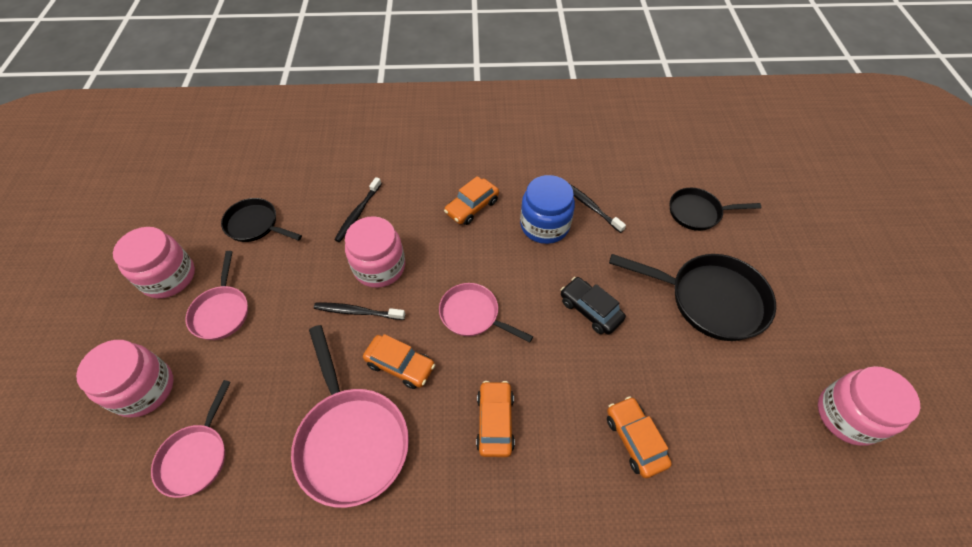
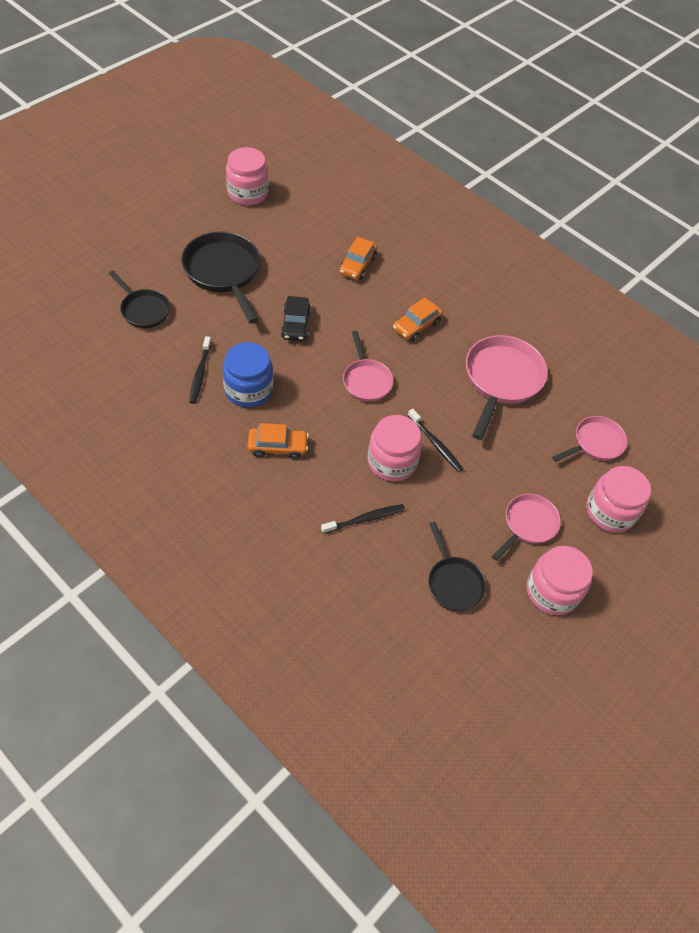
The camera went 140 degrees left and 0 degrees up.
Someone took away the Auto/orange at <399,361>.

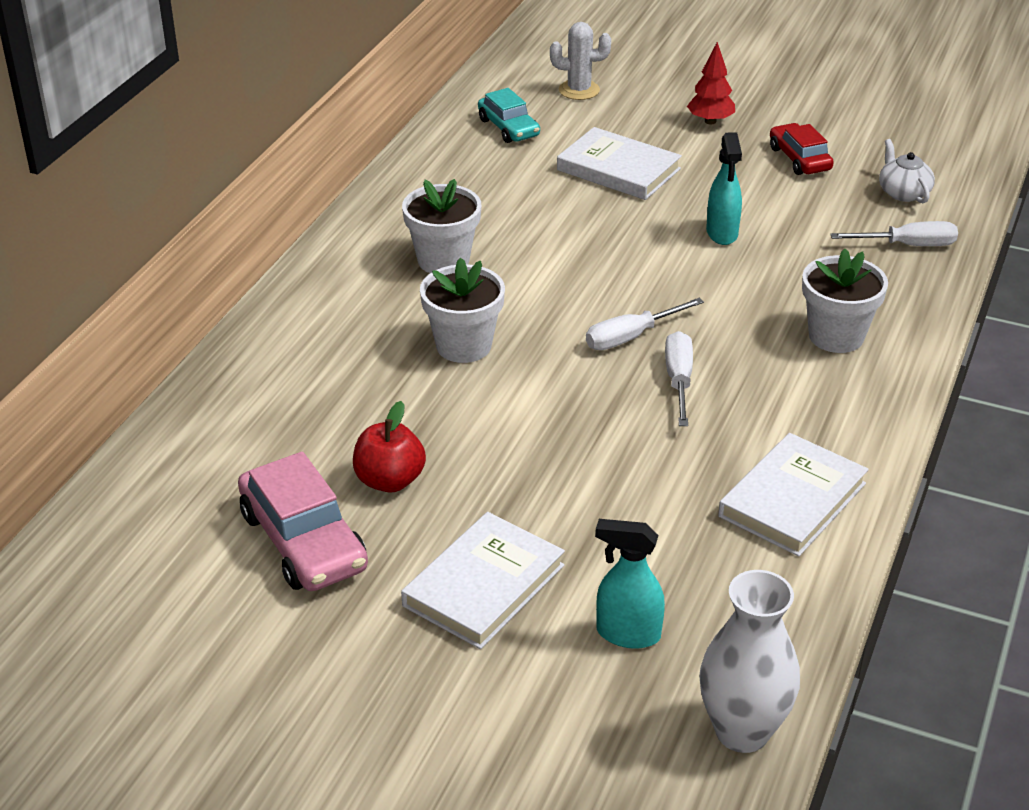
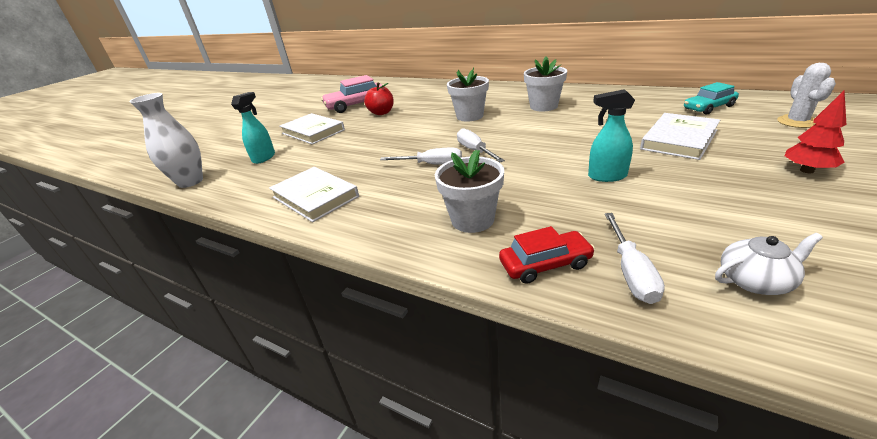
The camera went 100 degrees right and 5 degrees down.
Someone carried the Auto/rot from <802,149> to <547,255>.

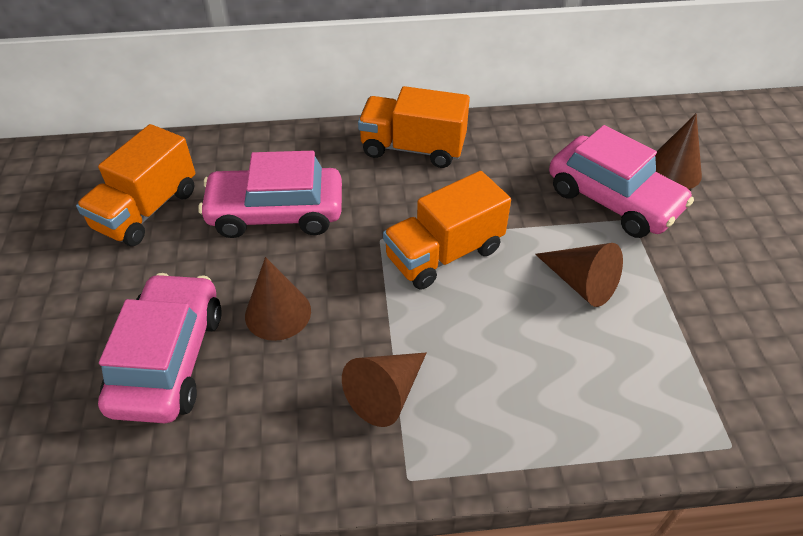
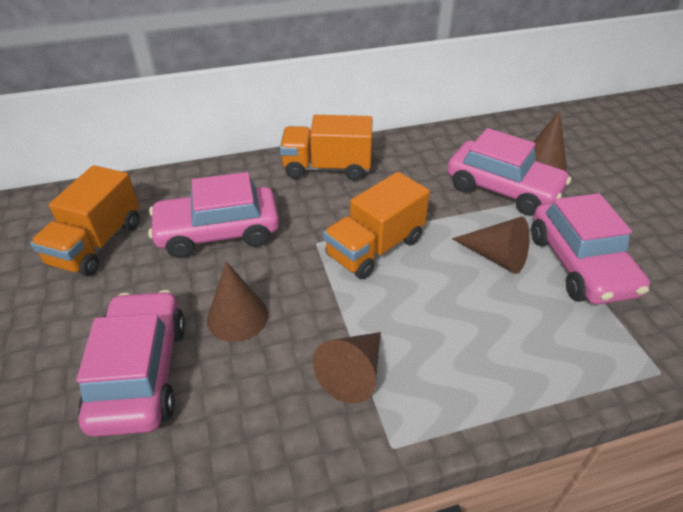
The camera went 10 degrees left and 5 degrees down.
Someone put down the Auto/rosa at <590,249>.

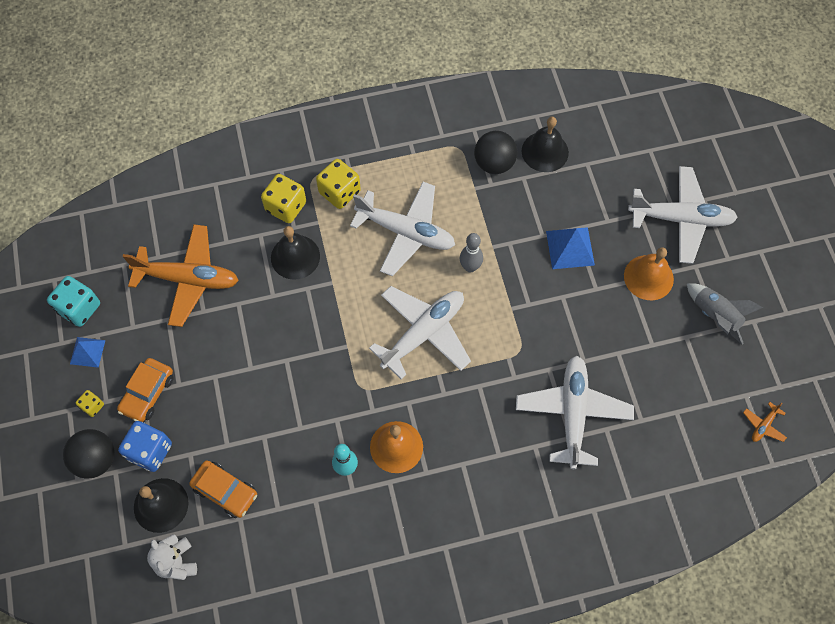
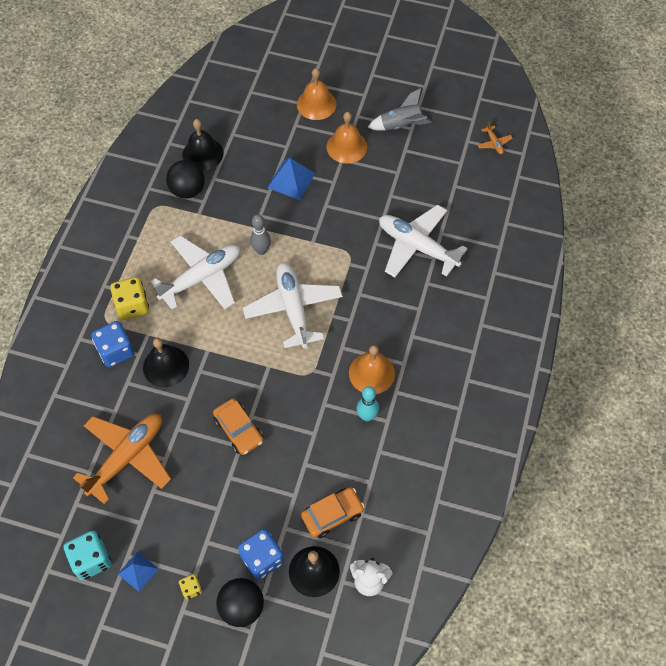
The camera went 60 degrees left and 5 degrees down.
Someone carried the Auto/orange from <145,390> to <238,426>.
Someone swapped the Flugzeug/weiß at <683,215> for the Glocke/orange at <316,94>.
Someone repainted the Spielwürfel/gelb at <283,198>, which became the Spielwürfel/blau at <112,344>.

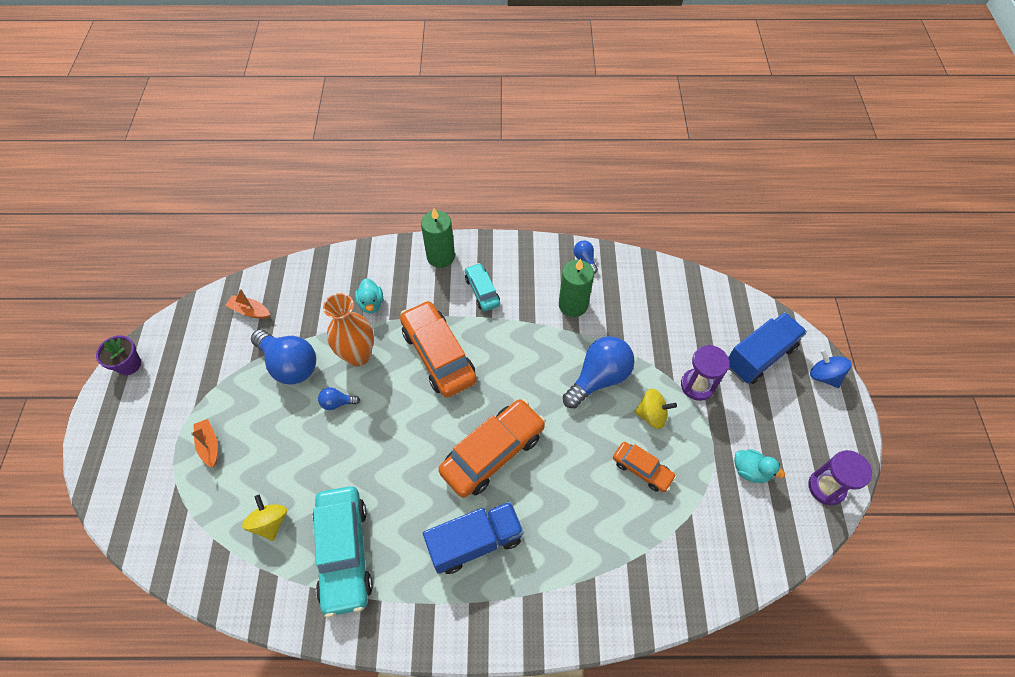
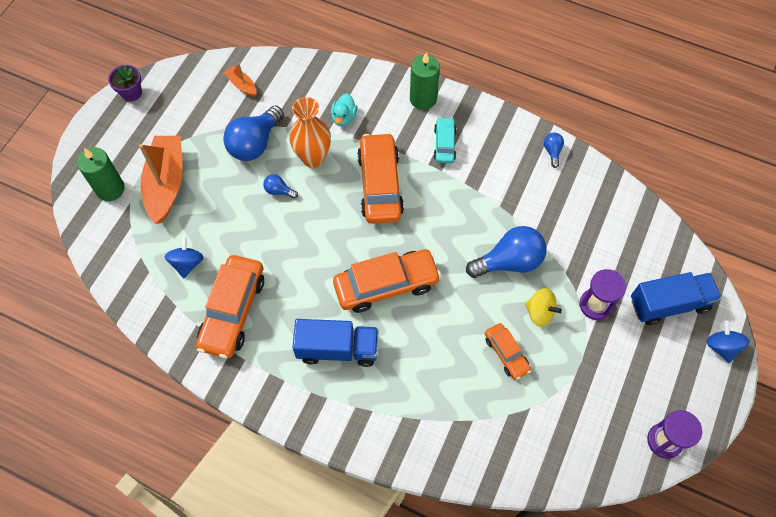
The camera went 25 degrees right and 5 degrees up.
Someone took away the Ente/türkis at <759,466>.
Someone carried the Kerze/grün from <576,288> to <101,174>.
Someone repainted the Kreisel/gelb at <264,518>, which became the Kreisel/blau at <184,257>.
Someone repainted the Auto/türkis at <342,552>, which became the Auto/orange at <230,306>.
Someone rotated the Glühbirne/blau at <283,357> by 60 degrees clockwise.
Someone scaled the Boot/orange at <204,443> by 2.15.

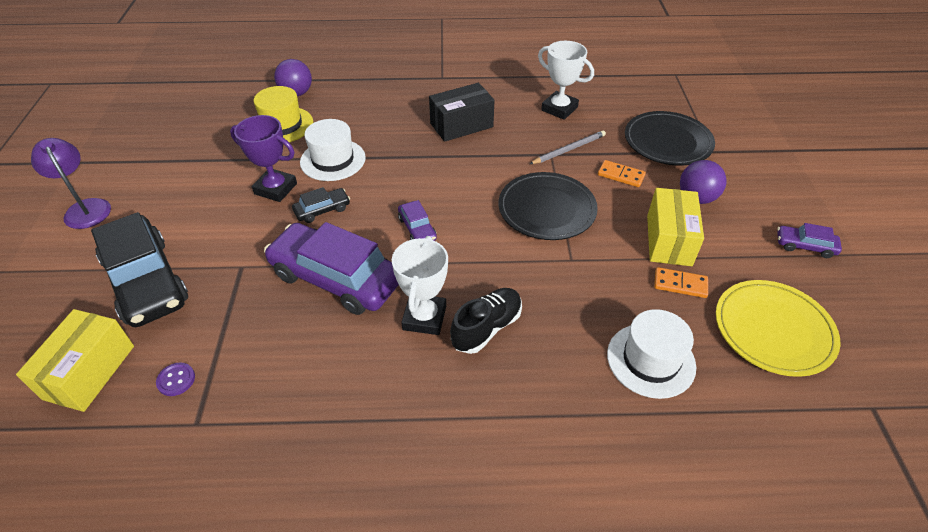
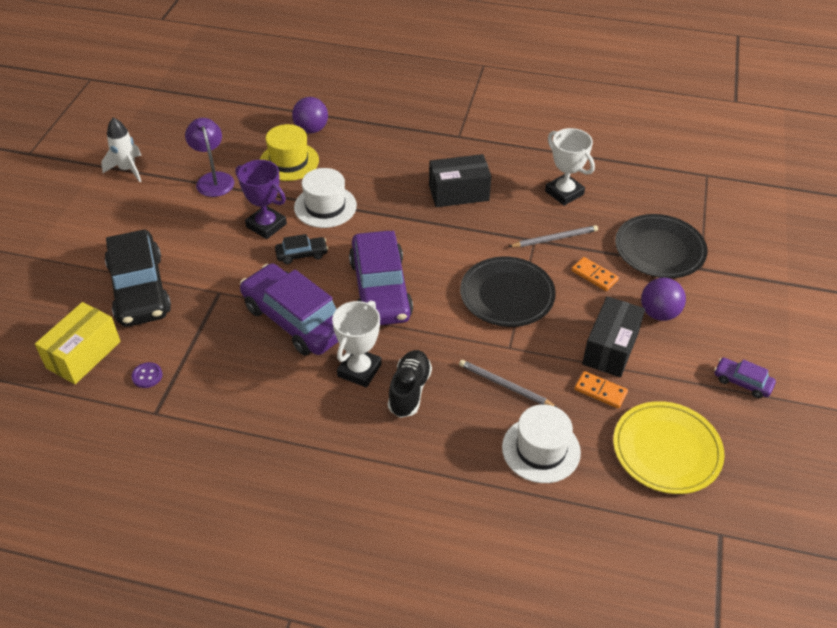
The camera went 15 degrees right and 0 degrees up.
Someone put down the Rakete/weiß at <121,150>.
Someone put down the Bleistift/grau at <508,384>.
Someone carried the Lampe/lila from <71,183> to <209,157>.
Someone repainted the Schachtel/gelb at <675,227>, which became the Schachtel/schwarz at <613,336>.
Someone rotated the Schuh/schwarz at <486,321> by 45 degrees counterclockwise.
Someone scaled the Auto/lila at <417,220> by 2.23.

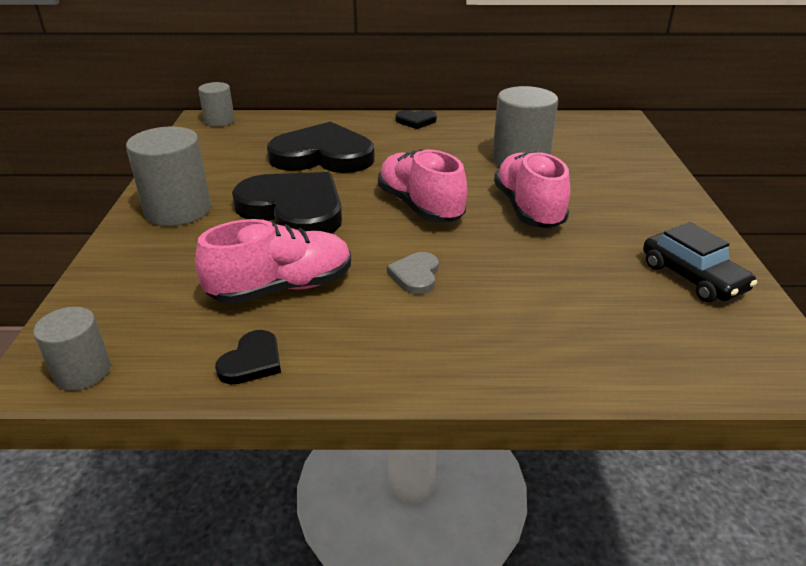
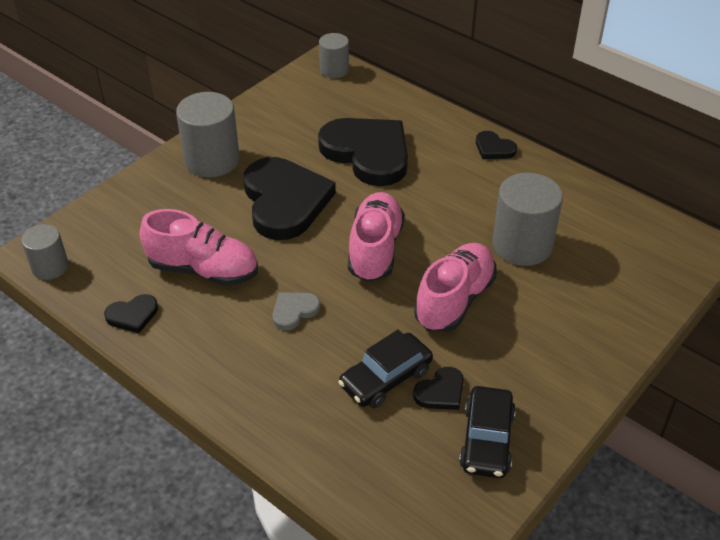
The camera went 40 degrees right and 10 degrees up.
Someone put down the Auto/schwarz at <385,369>.
Someone put down the Herz/schwarz at <438,388>.

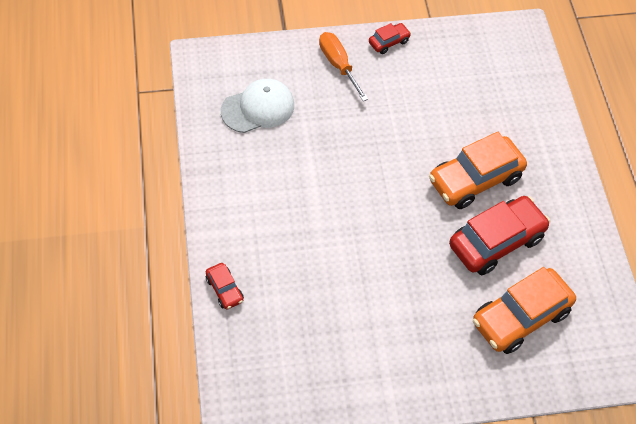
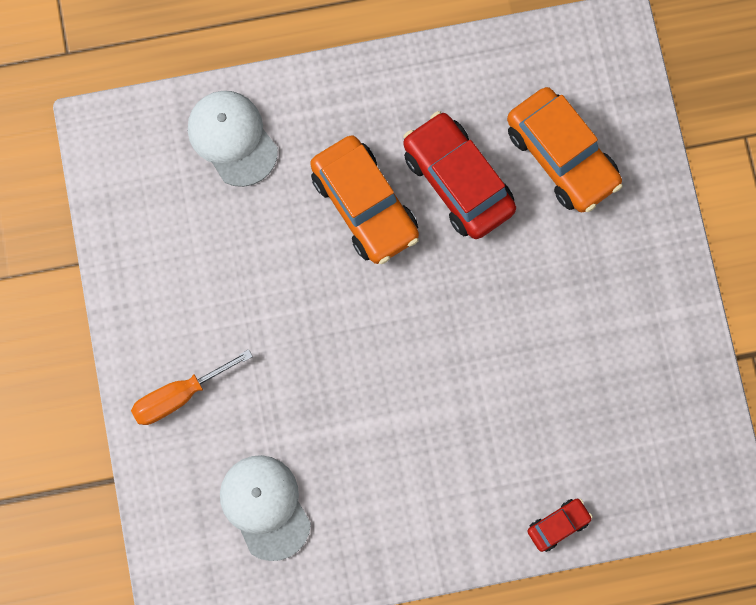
The camera went 90 degrees left and 20 degrees up.
Someone took away the Auto/rot at <390,38>.
Someone put down the Kappe/weiß at <233,139>.

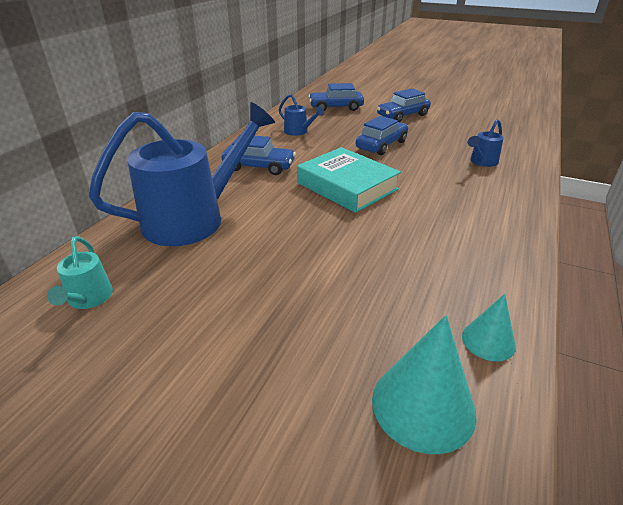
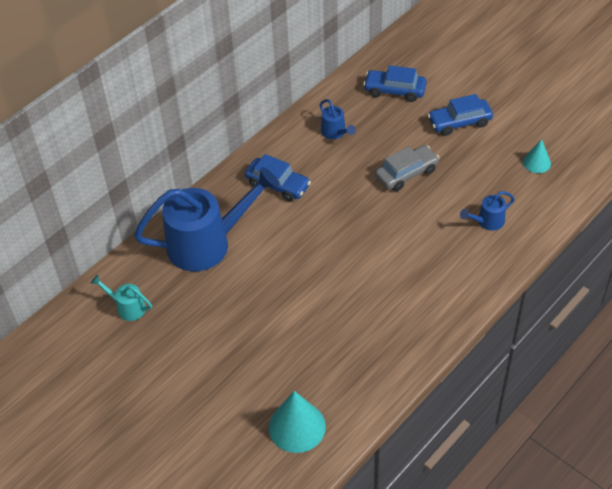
The camera went 20 degrees right and 15 degrees up.
Someone took away the Buch/türkis at <349,180>.
Someone carried the Kegel/türkis from <489,328> to <537,156>.
Someone repainted the Auto/blau at <382,135>, which became the Auto/grau at <407,168>.
Someone rotated the Gießkanne/türkis at <80,272> by 105 degrees clockwise.

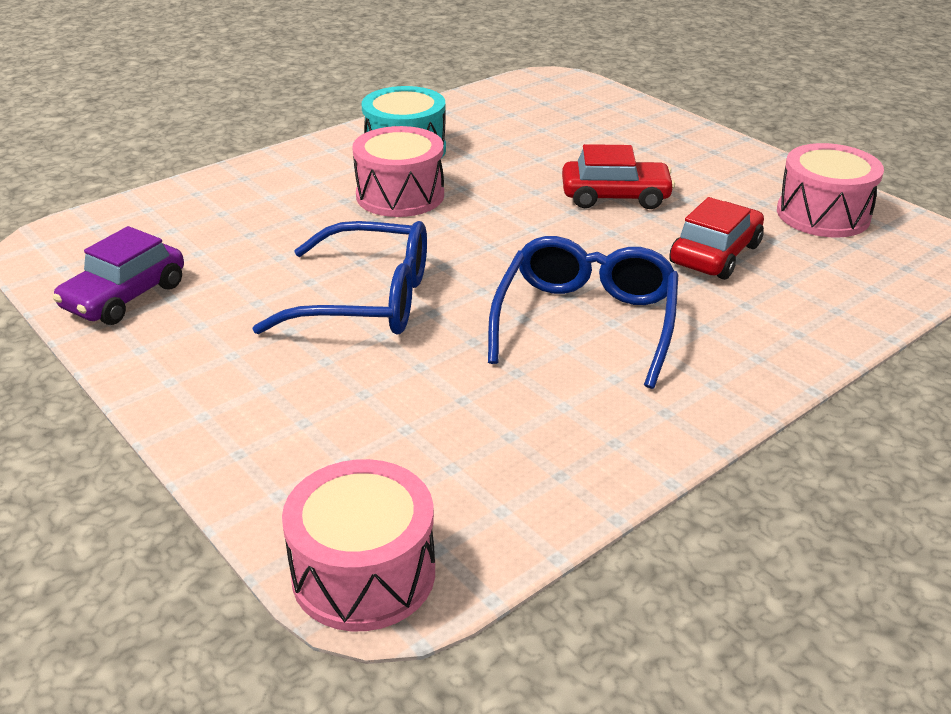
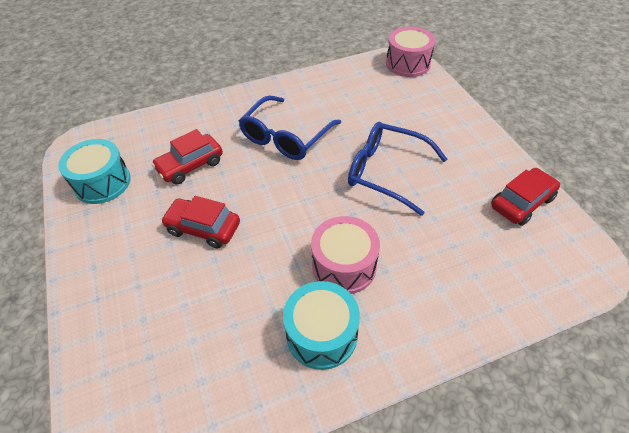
The camera went 160 degrees left and 15 degrees up.
Someone repainted the Auto/lila at <118,275>, which became the Auto/rot at <525,197>.
Someone repainted the Trommel/rosa at <830,190>, which became the Trommel/türkis at <94,171>.

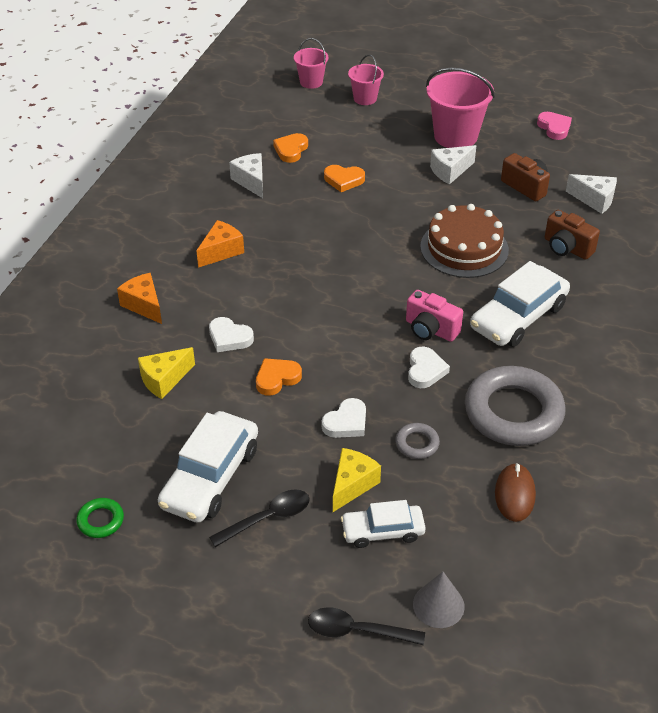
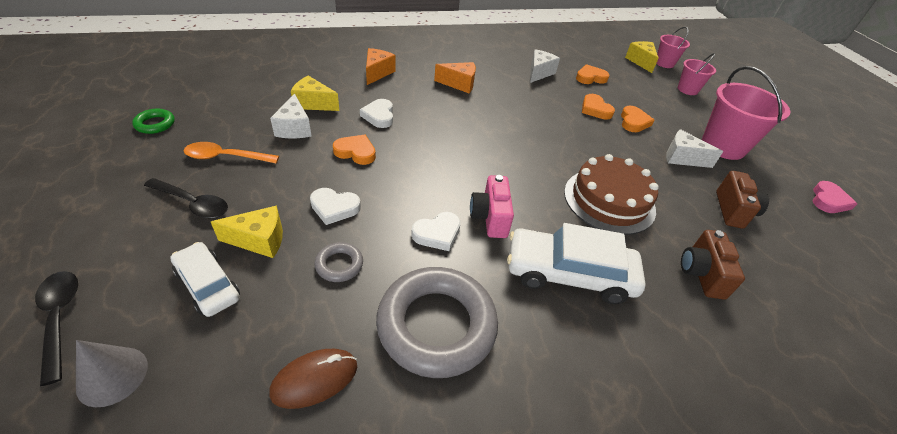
The camera went 50 degrees right and 0 degrees up.
Someone put down the Herz/orange at <638,119>.
Someone put down the Käse/gelb at <642,57>.
Someone carried the Käse/weiß from <591,194> to <290,115>.
Someone swapped the Auto/weiß at <208,467> for the Löffel/orange at <231,152>.

